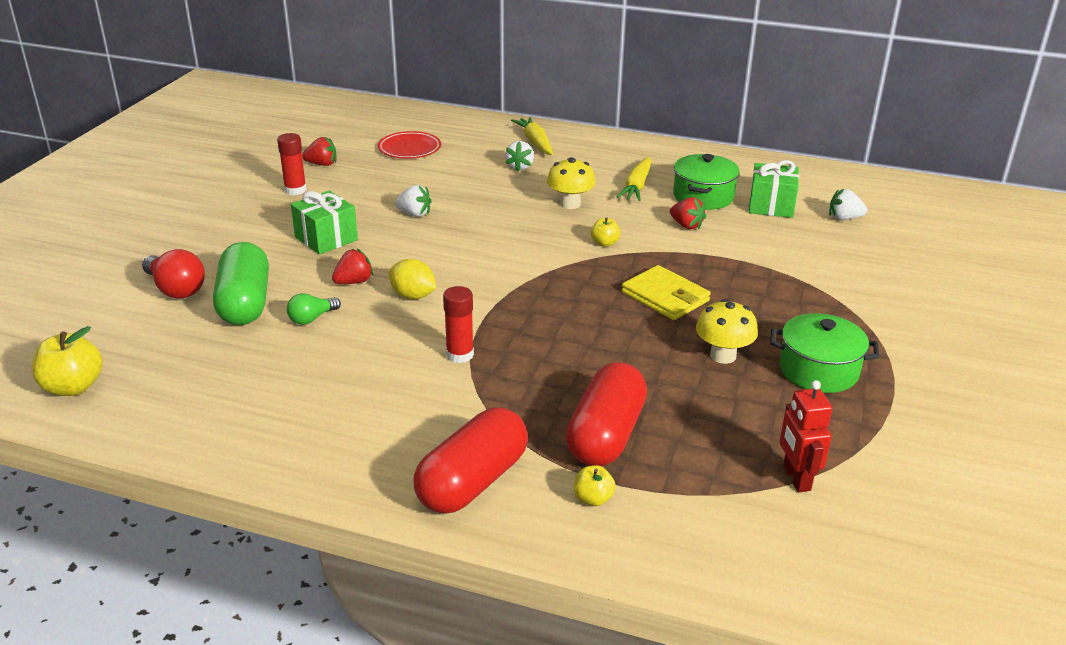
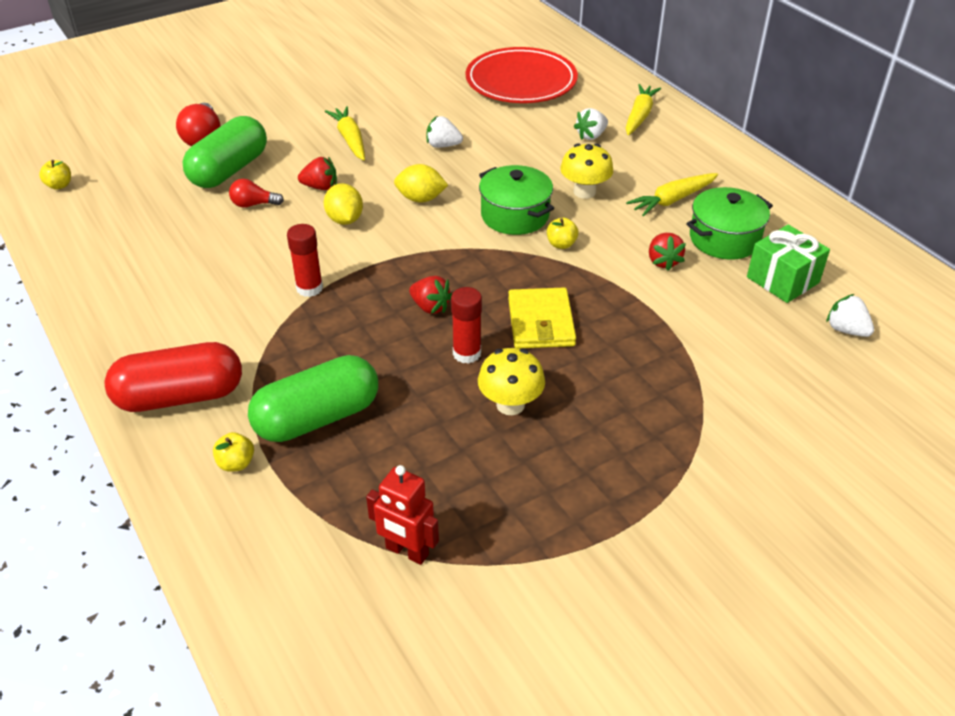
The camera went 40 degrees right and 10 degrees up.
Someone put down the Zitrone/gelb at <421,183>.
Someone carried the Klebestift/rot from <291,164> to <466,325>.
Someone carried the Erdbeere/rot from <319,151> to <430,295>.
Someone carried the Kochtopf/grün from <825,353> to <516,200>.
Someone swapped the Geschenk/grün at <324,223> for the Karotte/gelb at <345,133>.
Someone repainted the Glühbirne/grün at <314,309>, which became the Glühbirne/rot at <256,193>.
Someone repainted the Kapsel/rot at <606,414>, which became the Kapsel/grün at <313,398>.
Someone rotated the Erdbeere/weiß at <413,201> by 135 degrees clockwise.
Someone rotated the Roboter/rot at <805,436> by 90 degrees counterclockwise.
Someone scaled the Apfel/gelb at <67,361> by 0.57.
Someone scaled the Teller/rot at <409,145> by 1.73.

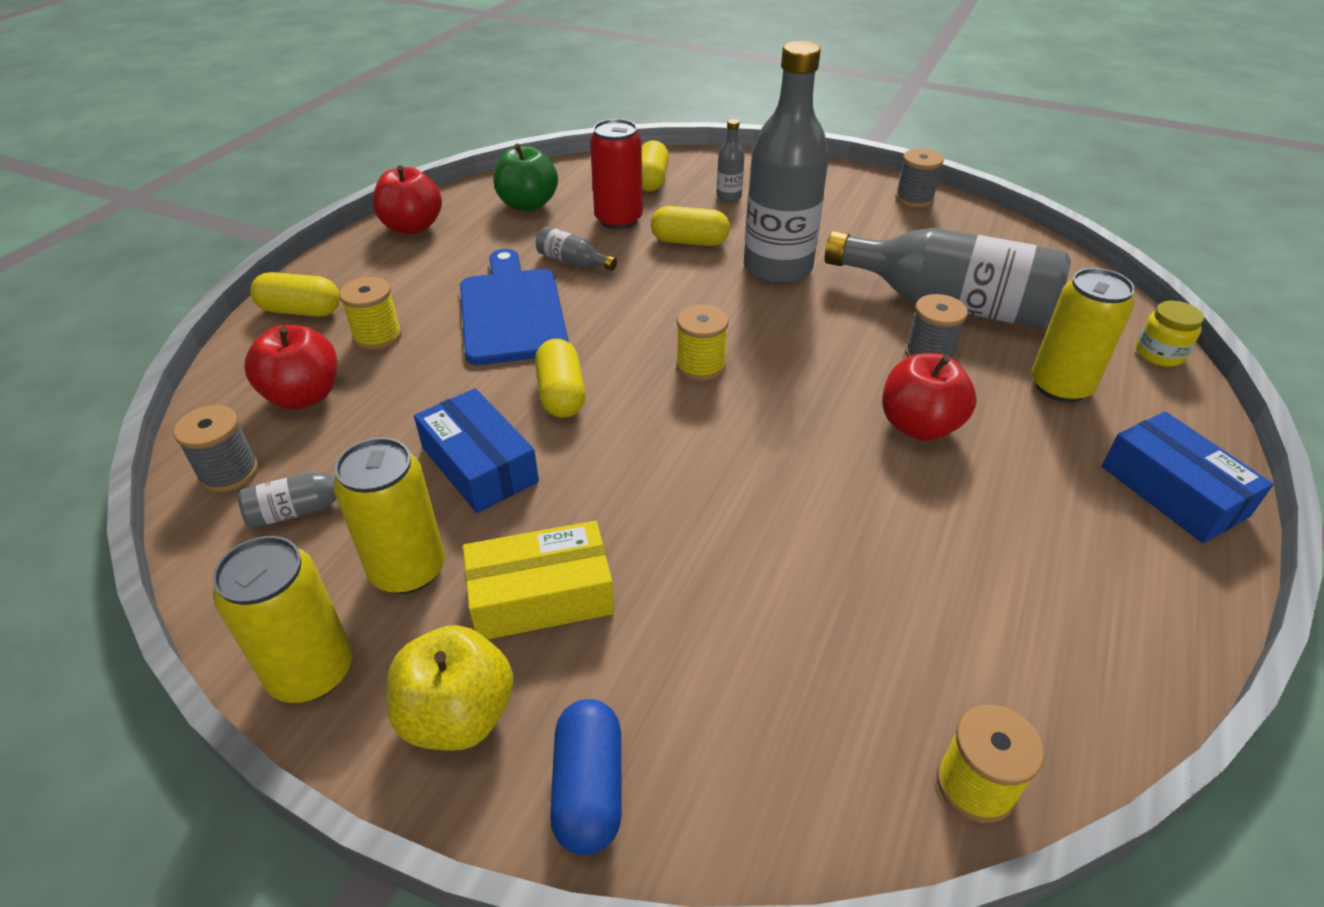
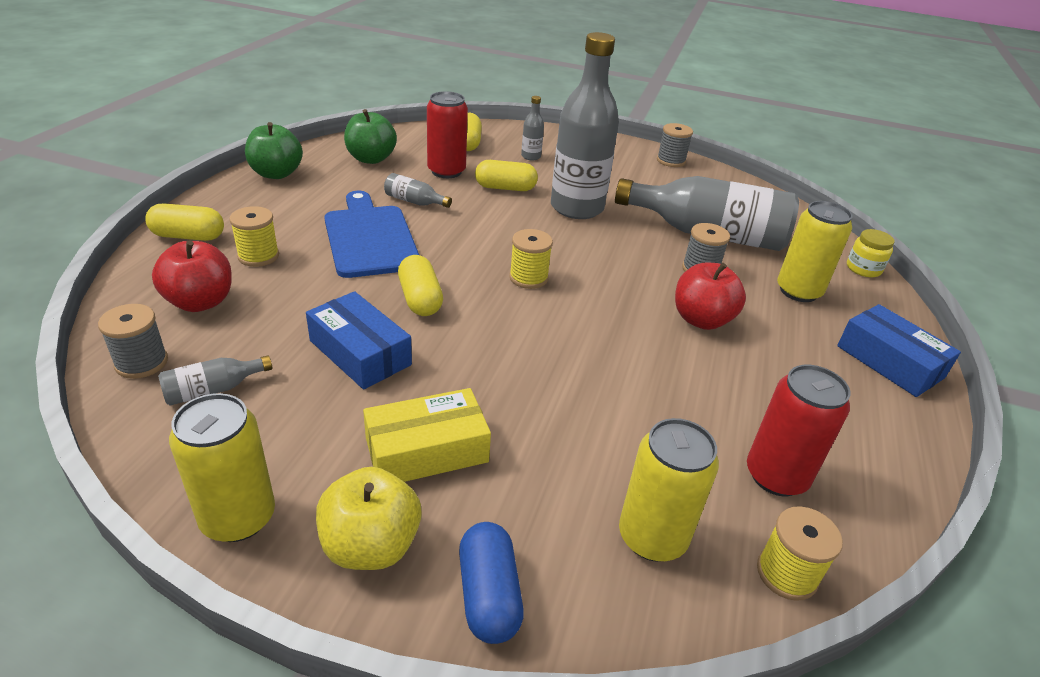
The camera went 10 degrees left and 5 degrees down.
Someone put down the Dose/rot at <799,430>.
Someone carried the Dose/gelb from <389,515> to <669,490>.
Someone repainted the Apfel/rot at <407,199>, which became the Apfel/grün at <274,150>.

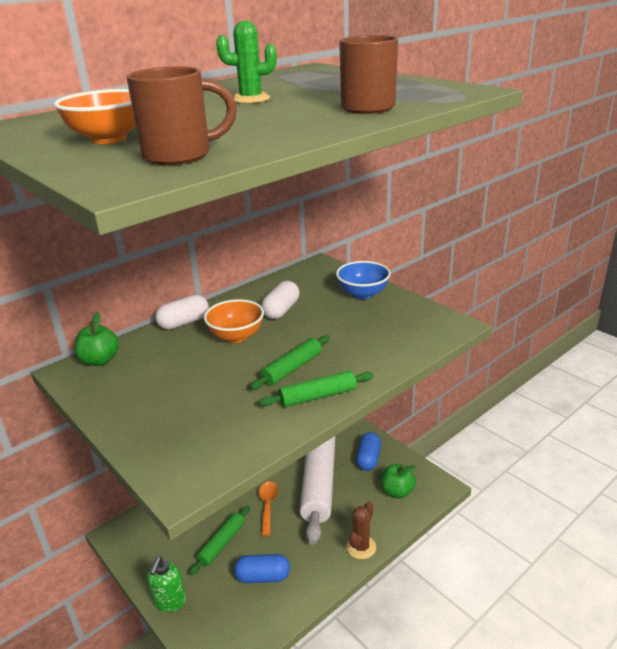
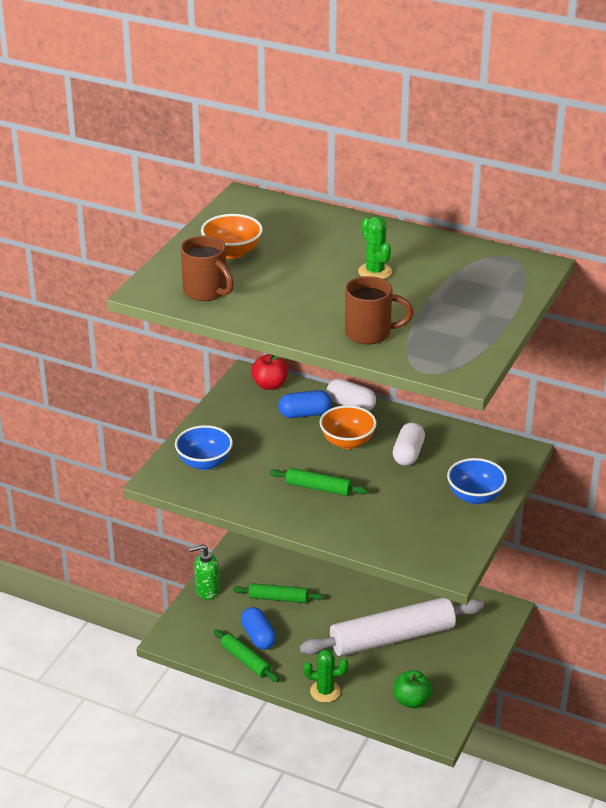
The camera went 65 degrees right and 5 degrees up.
Someone took away the Löffel/orange at <268,508>.
Someone put down the Schüssel/blau at <204,447>.
Someone carried the Nudelholz/grün from <316,389> to <246,655>.
Someone carried the Kapsel/blau from <368,451> to <305,404>.
Someone repainted the Apfel/grün at <96,339>, which became the Apfel/rot at <269,372>.
Someone repainted the Kaktus/braun at <361,530>, which became the Kaktus/grün at <325,676>.
Someone rotated the Kapsel/weiß at <280,300> by 75 degrees counterclockwise.

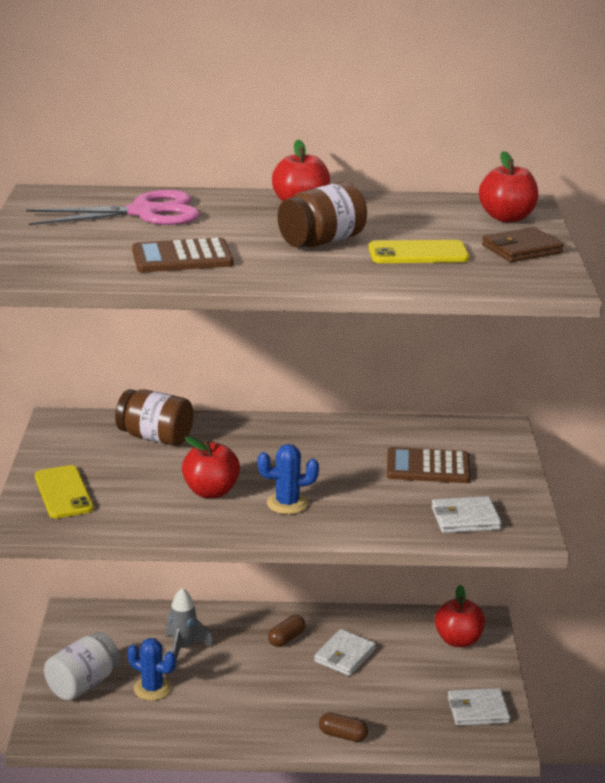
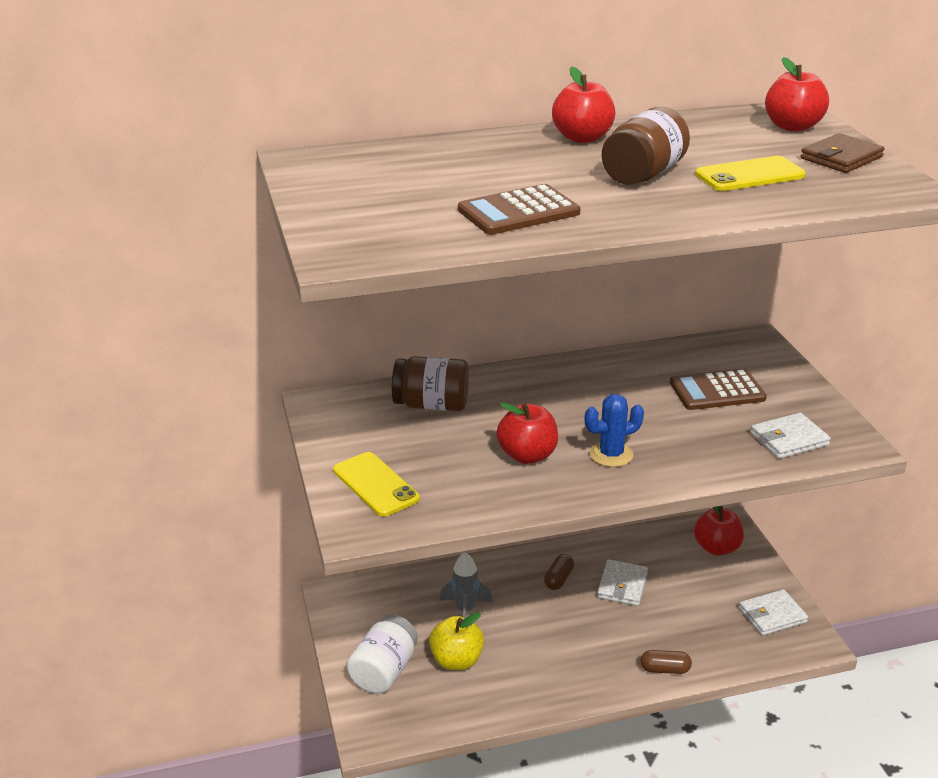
The camera went 15 degrees left and 5 degrees up.
Someone took away the Schere/rosa at <113,207>.
Someone swapped the Kaktus/blau at <151,669> for the Apfel/gelb at <456,641>.

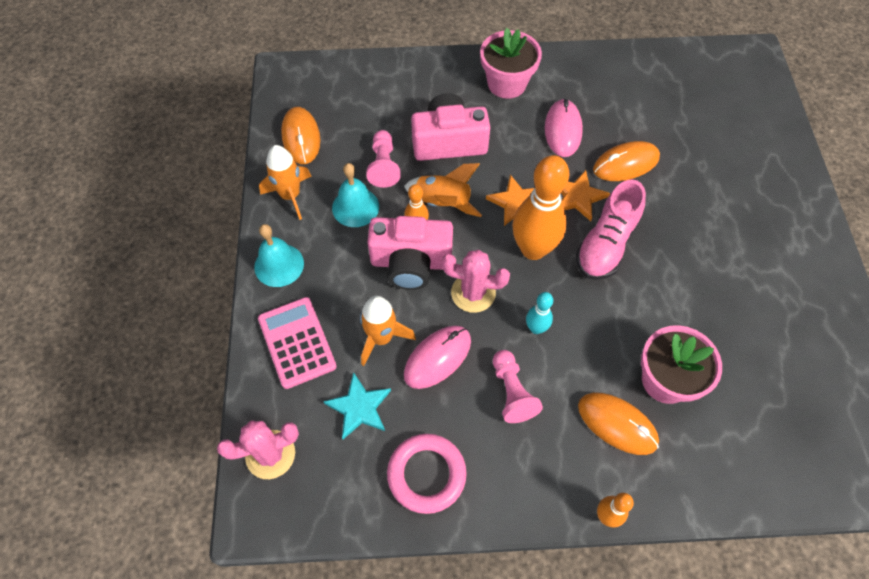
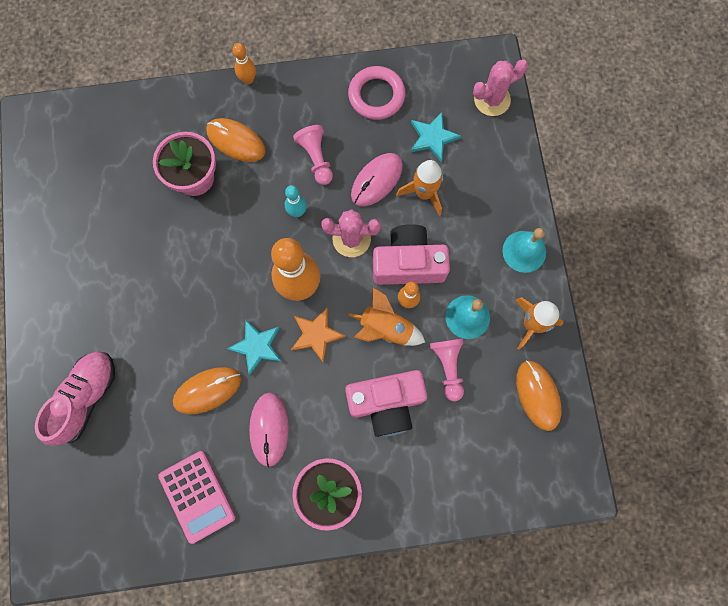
The camera went 175 degrees right and 15 degrees up.
Someone carried the Taschenrechner/rosa from <297,343> to <197,497>.
Someone carried the Schuh/rosa from <611,229> to <75,399>.
Someone repainted the Stern/orange at <585,195>, which became the Stern/türkis at <254,347>.

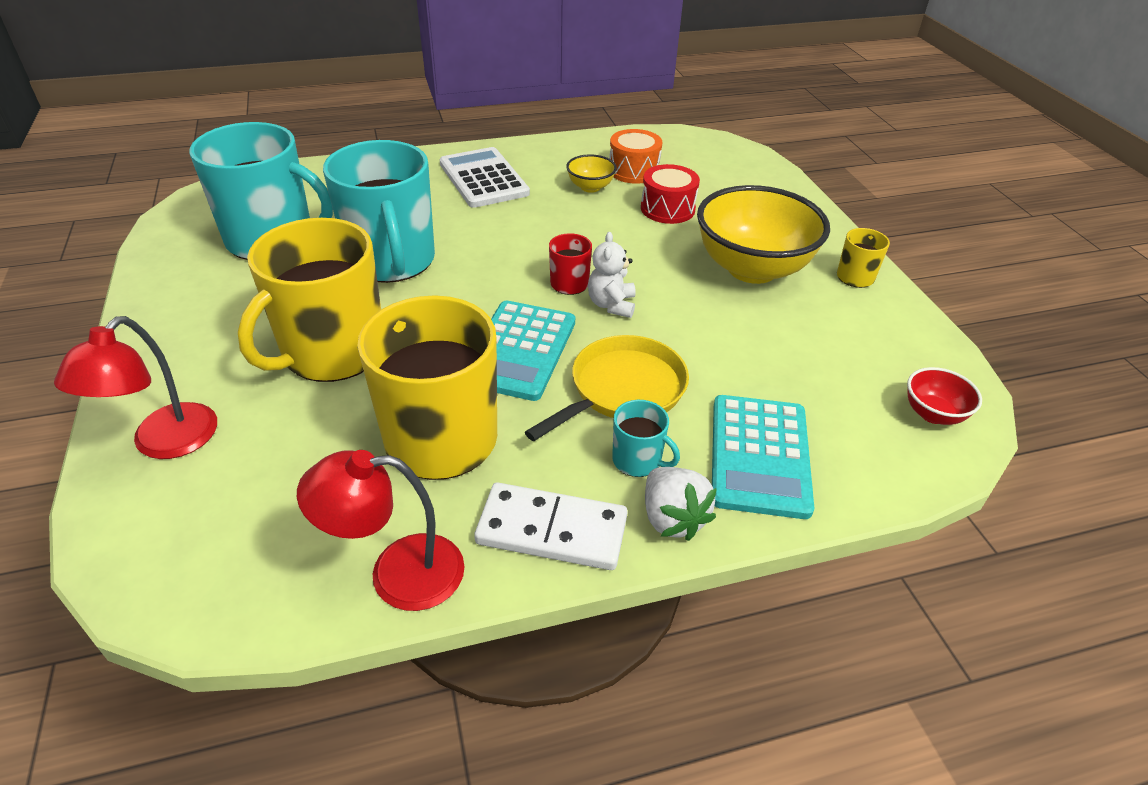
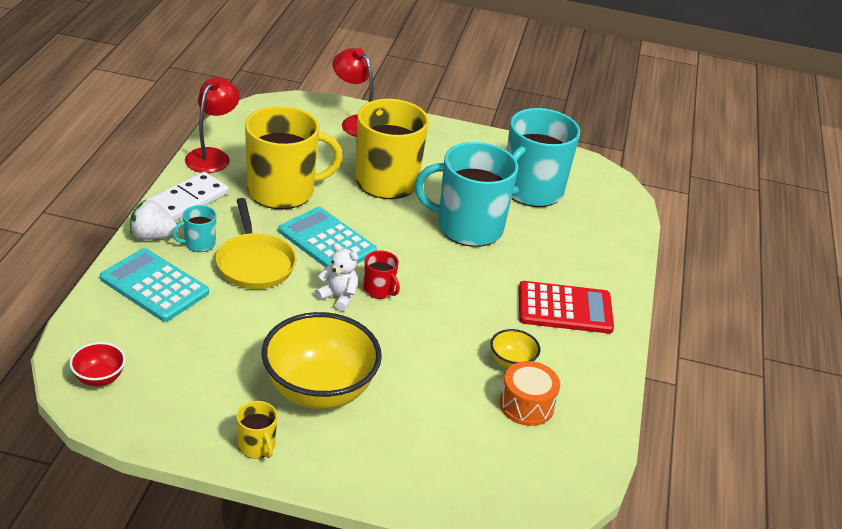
The camera went 115 degrees right and 5 degrees down.
Someone took away the Trommel/rot at <670,194>.
Someone repainted the Taschenrechner/weiß at <485,177>, which became the Taschenrechner/rot at <566,307>.

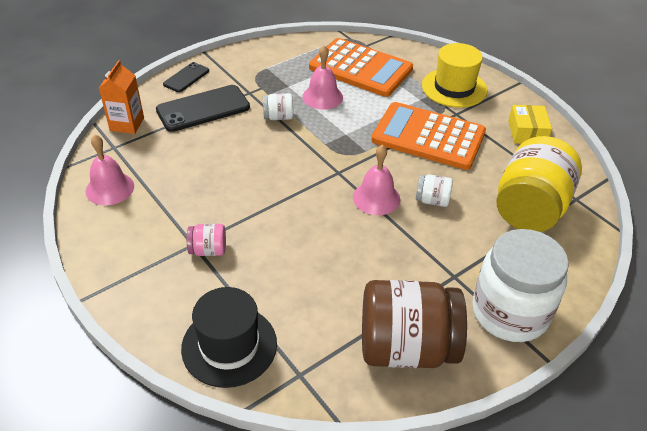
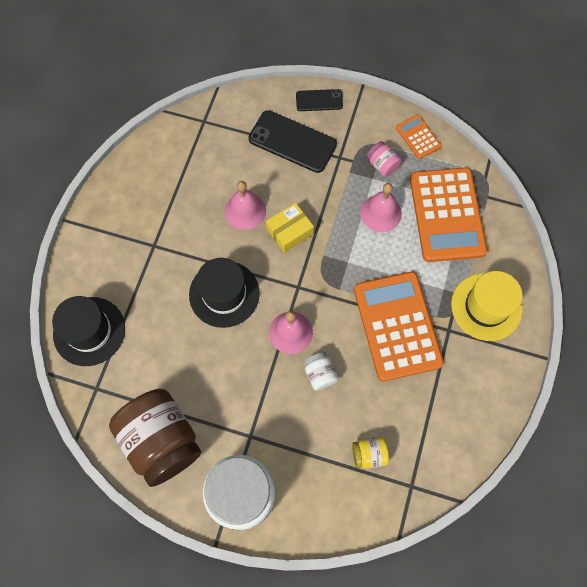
The camera went 55 degrees right and 25 degrees up.
Someone took away the Getränkekarton/orange at <121,97>.
Someone took away the Einmachglas/weiß at <278,106>.
Someone put down the Hut/schwarz at <224,293>.
Someone put down the Taschenrechner/orange at <419,137>.
Someone carried the Glocke/rosa from <110,170> to <245,205>.
Someone carried the Einmachglas/rosa from <206,240> to <384,159>.
Someone carried the Schachtel/gelb from <530,124> to <290,228>.
Someone scaled the Einmachglas/gelb at <539,184> by 0.43.

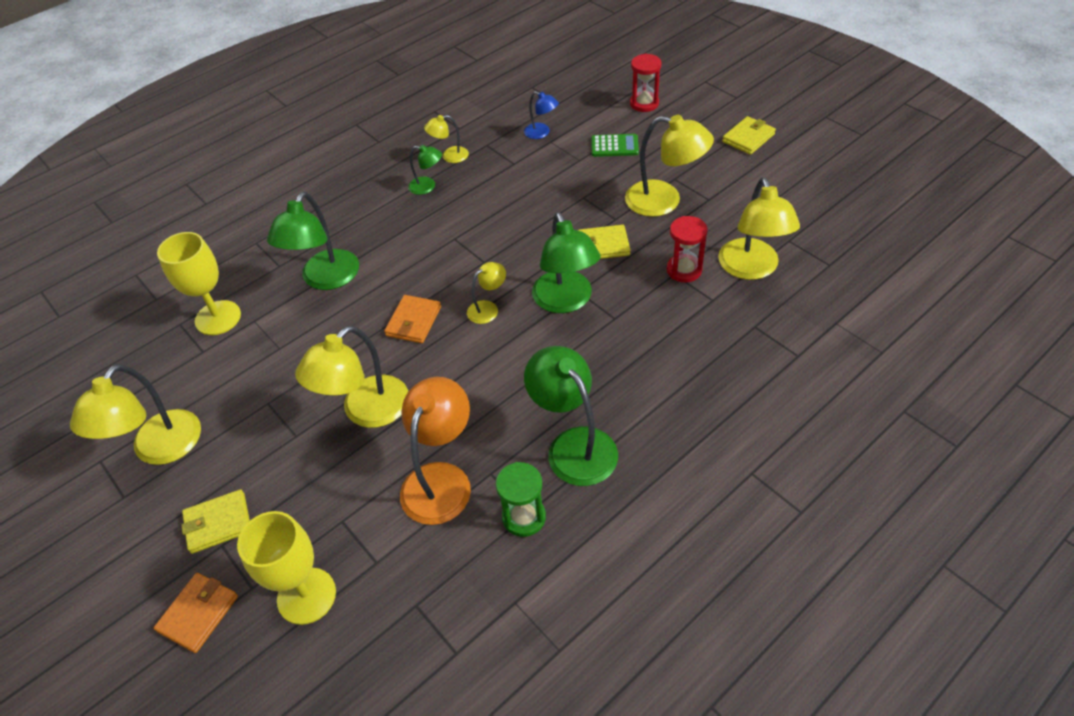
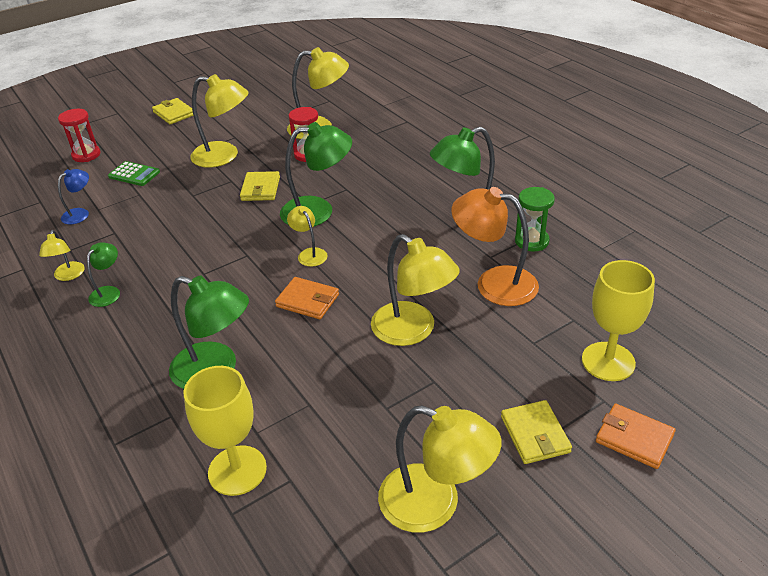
The camera went 85 degrees left and 10 degrees down.
Someone rotated the Taschenrechner/grün at <615,145> by 105 degrees clockwise.
Someone rotated the Lampe/gelb at <669,166> by 75 degrees clockwise.

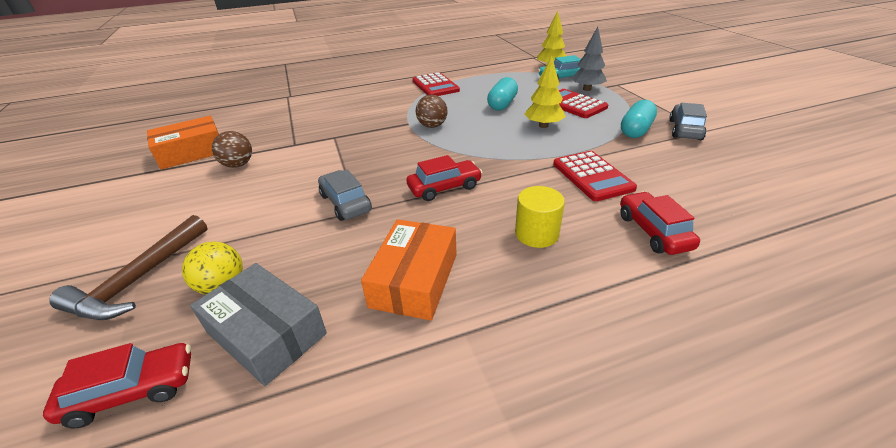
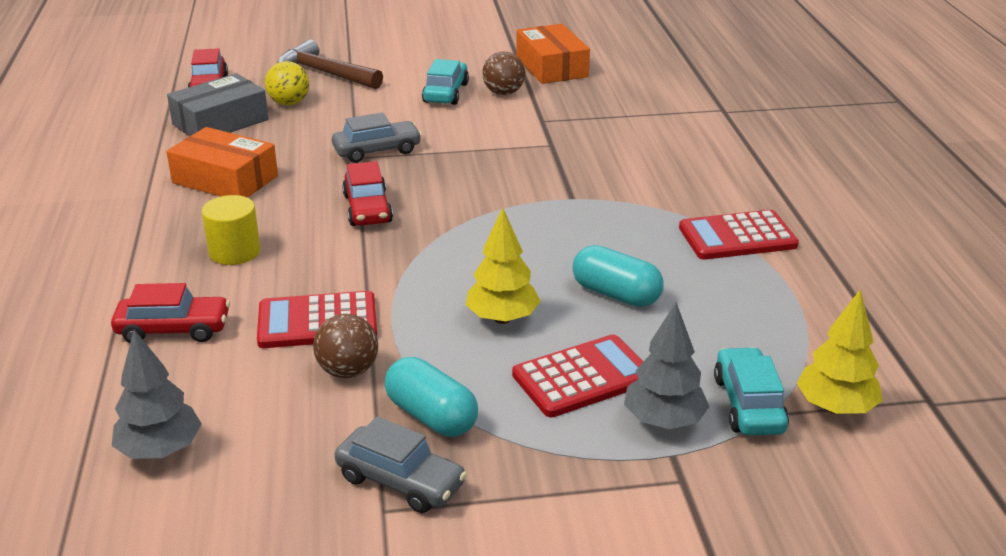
The camera went 100 degrees right and 5 degrees down.
Someone put down the Baum/grau at <157,394>.
Someone put down the Auto/türkis at <445,82>.
Someone carried the Ball/braun from <432,111> to <345,346>.

